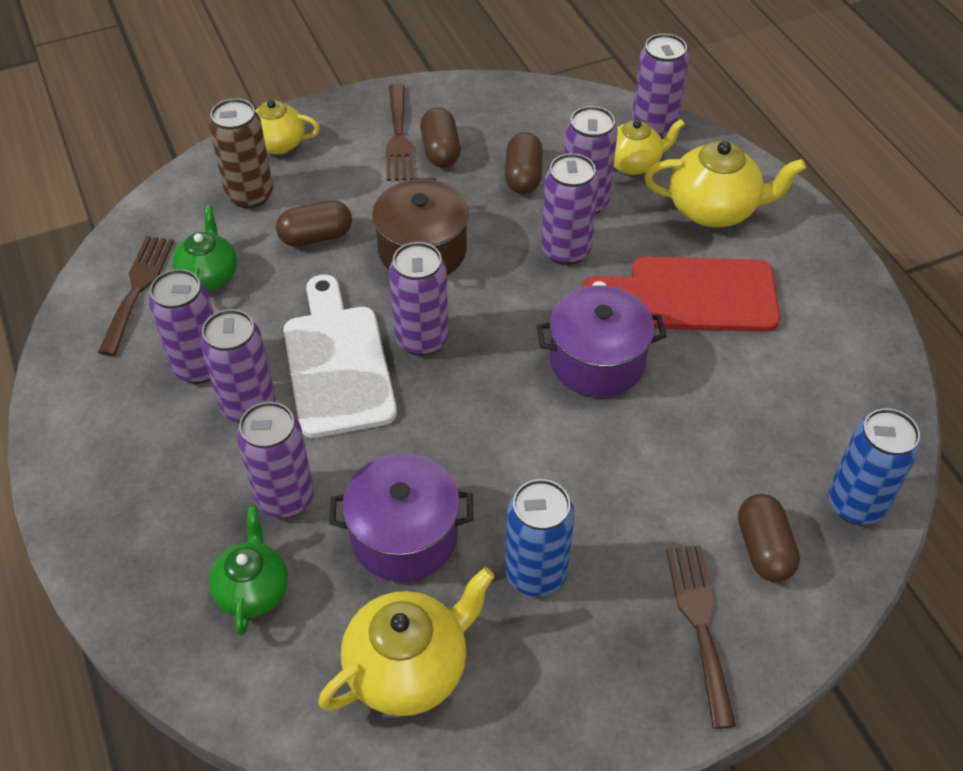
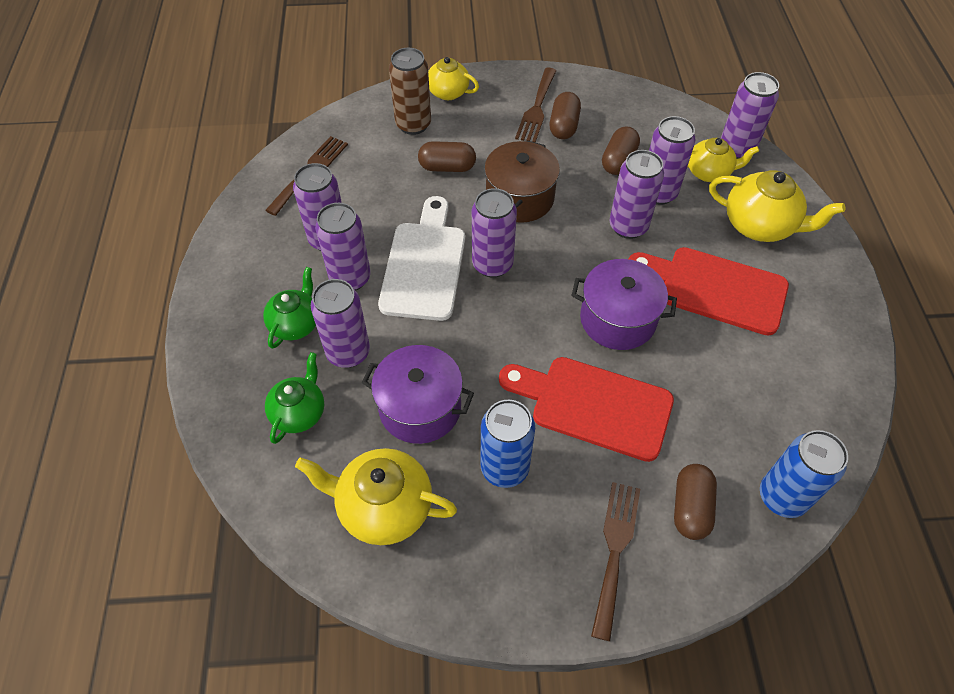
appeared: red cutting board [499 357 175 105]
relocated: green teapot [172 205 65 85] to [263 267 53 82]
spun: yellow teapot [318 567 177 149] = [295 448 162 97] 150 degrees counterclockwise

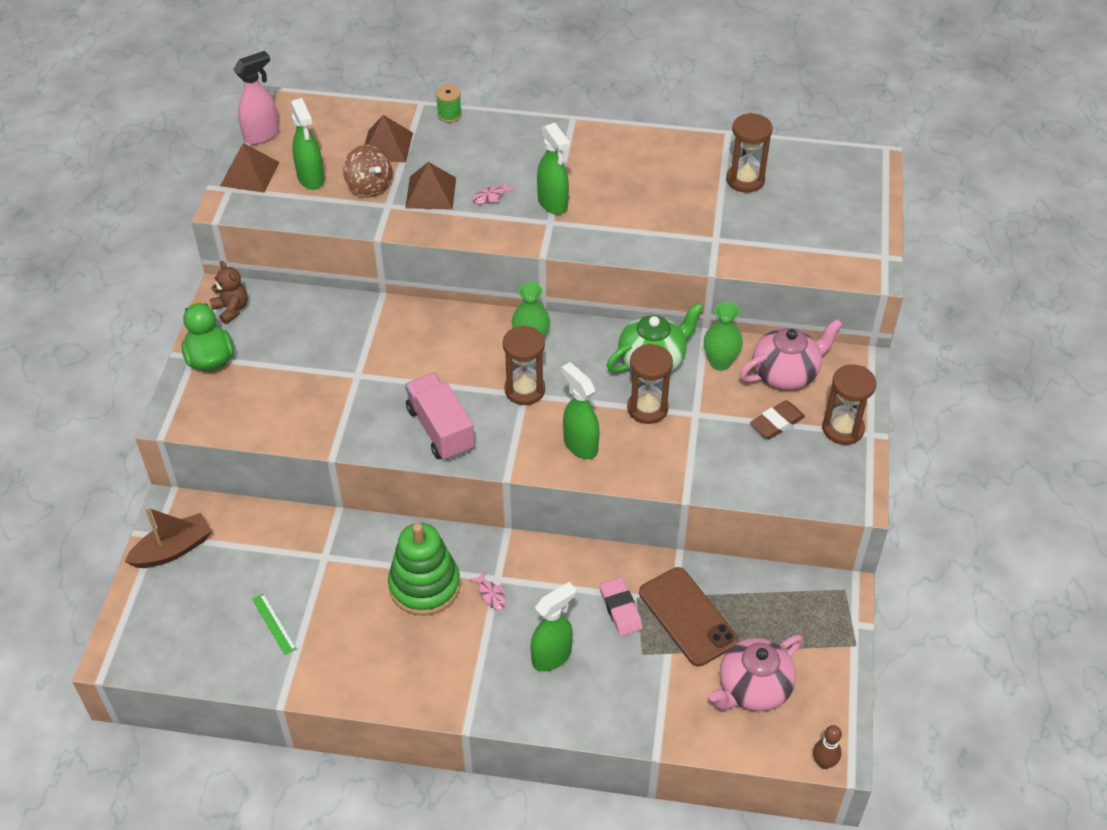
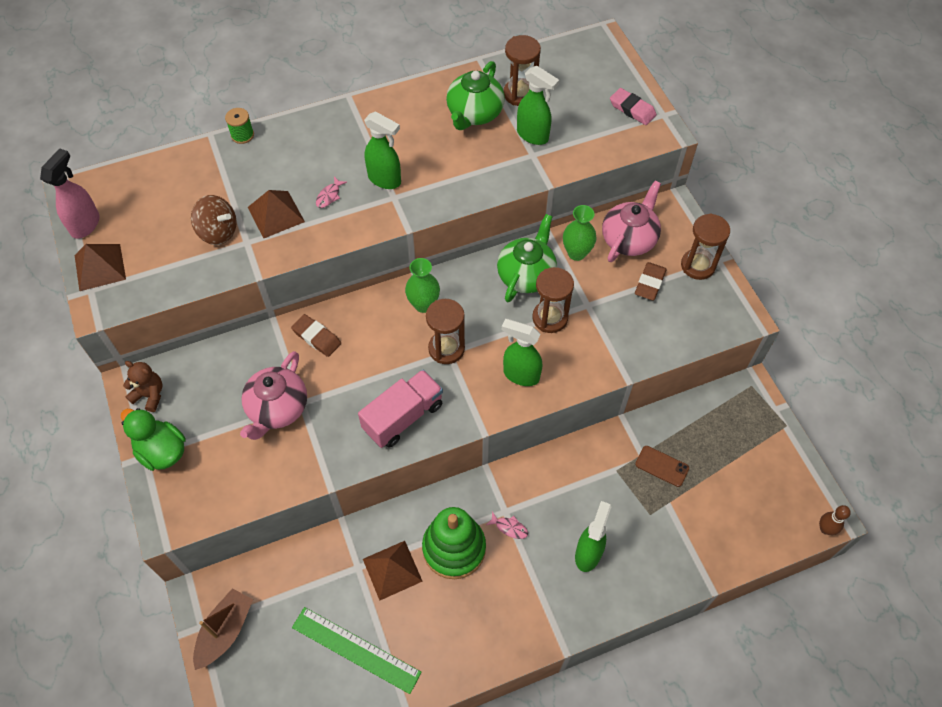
appeared: green teapot [446 61 59 69]; brown eraser [291 314 50 43]
relocated: green spray bottle [290 98 34 92] to [517 66 42 79]; brown pyramid [365 115 48 48] to [363 541 60 59]; pink eraser [600 578 43 58] to [610 88 47 37]; pink teapot [709 635 94 76] to [240 351 67 89]
spun: pink truck [405 373 70 88] = [358 370 85 78] 105 degrees clockwise
size: brown phone [639 567 99 100] = [635 446 54 41] x0.56; green ruler [252 593 45 62] = [292 607 130 87] x1.97

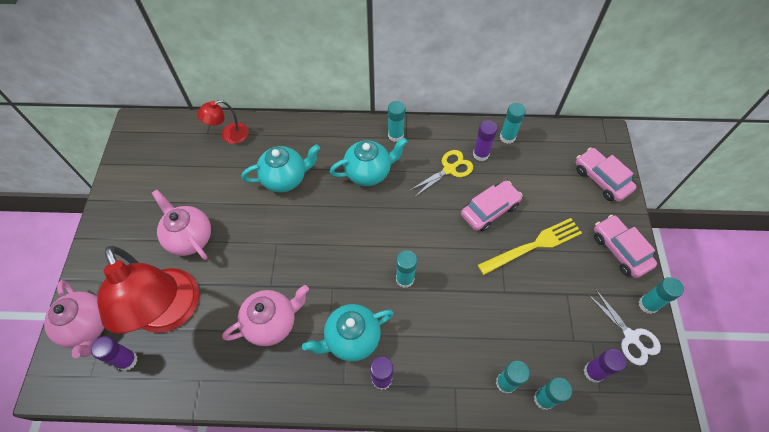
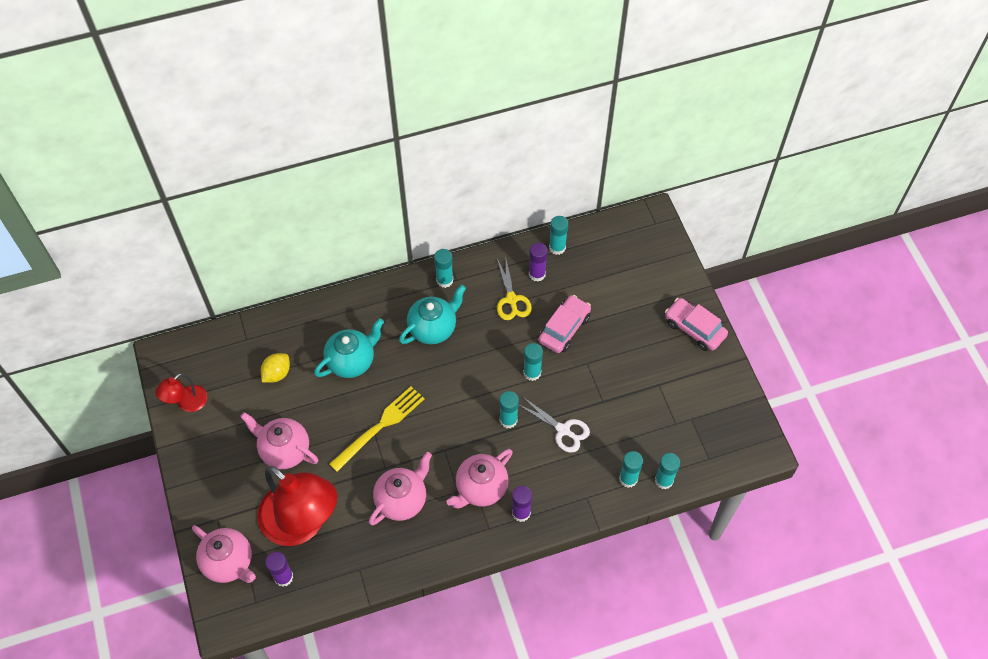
missing: pink car [576 148 61 54]; purple glue stick [584 349 42 34]
appeared: yellow lemon [261 353 29 30]
relocated: red lamp [197 100 52 44] to [155 373 52 39]; yellow fork [478 218 104 57] to [329 386 96 86]; turquoise glue stick [639 277 45 37] to [523 343 20 38]; white scissors [588 289 73 77] to [519 397 71 56]
colour: turquoise teapot [302 304 92 58] to pink teapot [447 449 66 60]
spun: yellow scissors [409 150 64 47] = [497 255 35 65] 135 degrees clockwise

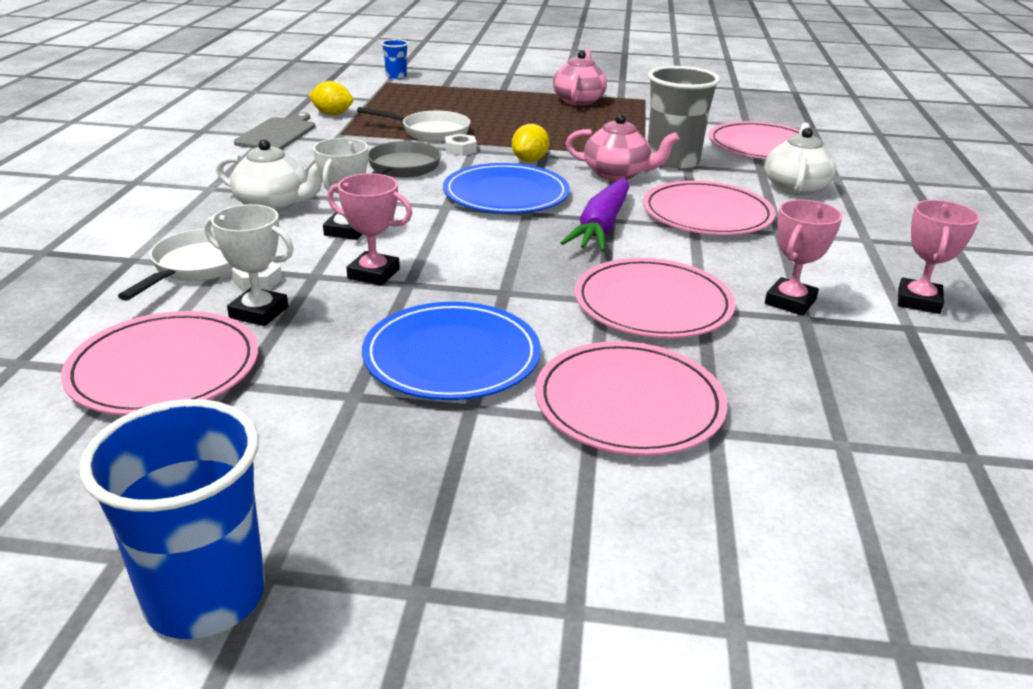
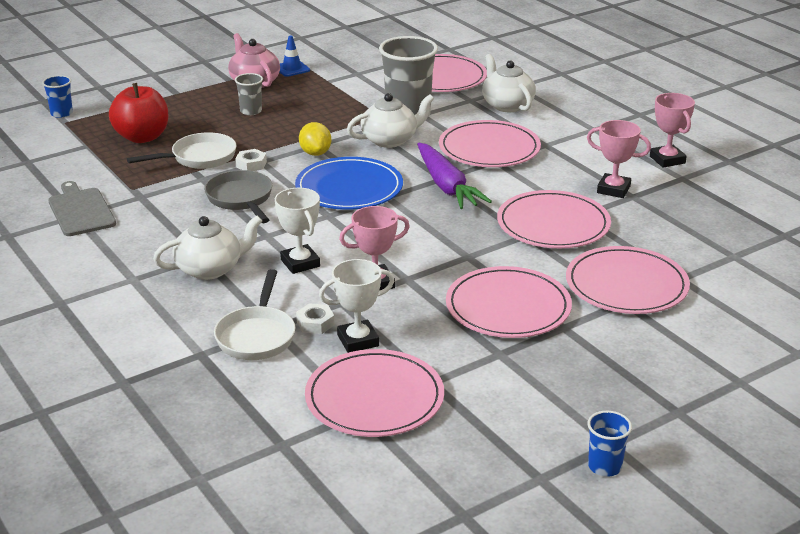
missing: yellow lemon [309 81 44 34]
appeared: blue traffic cone [280 35 30 42]; grey cup [235 73 28 42]; red apple [109 83 59 60]
colour: pink teapot [565 114 114 67] to white teapot [347 93 87 55]; blue plate [362 302 179 98] to pink plate [446 266 126 72]
spun: pink trophy [765 199 78 117] = [587 120 64 78] 60 degrees counterclockwise; white pan [118 228 116 73] = [214 269 82 91] 150 degrees counterclockwise
size: blue cup [79 399 186 240] = [587 411 45 66] x0.49

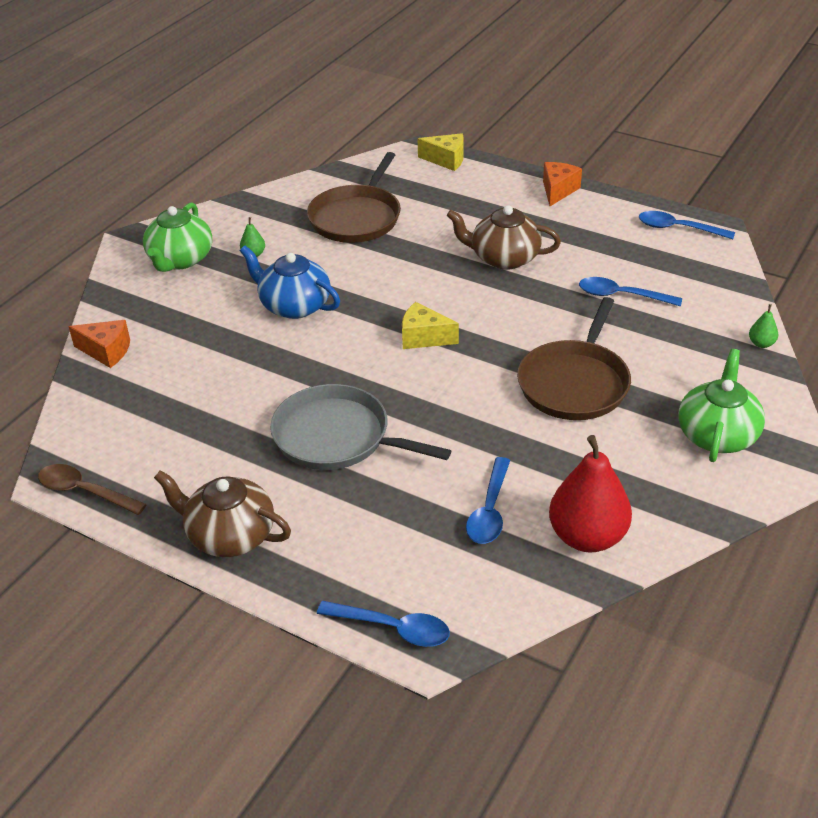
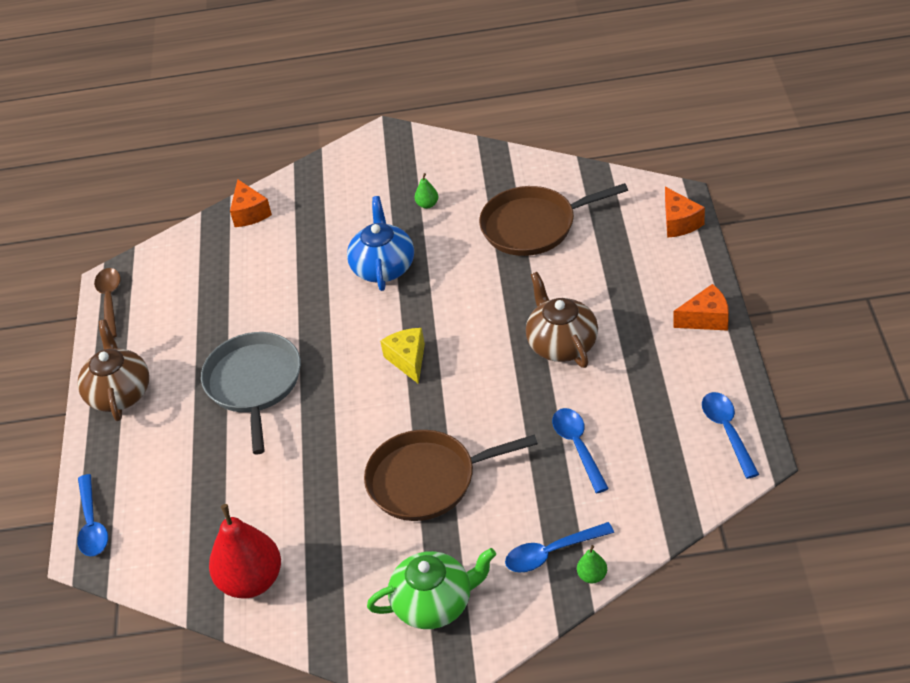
missing: green teapot [143 202 69 70]
relocated: blue spoon [466 457 44 87] to [505 522 109 50]
colour: yellow cheese [418 133 46 38] to orange cheese [665 187 40 51]

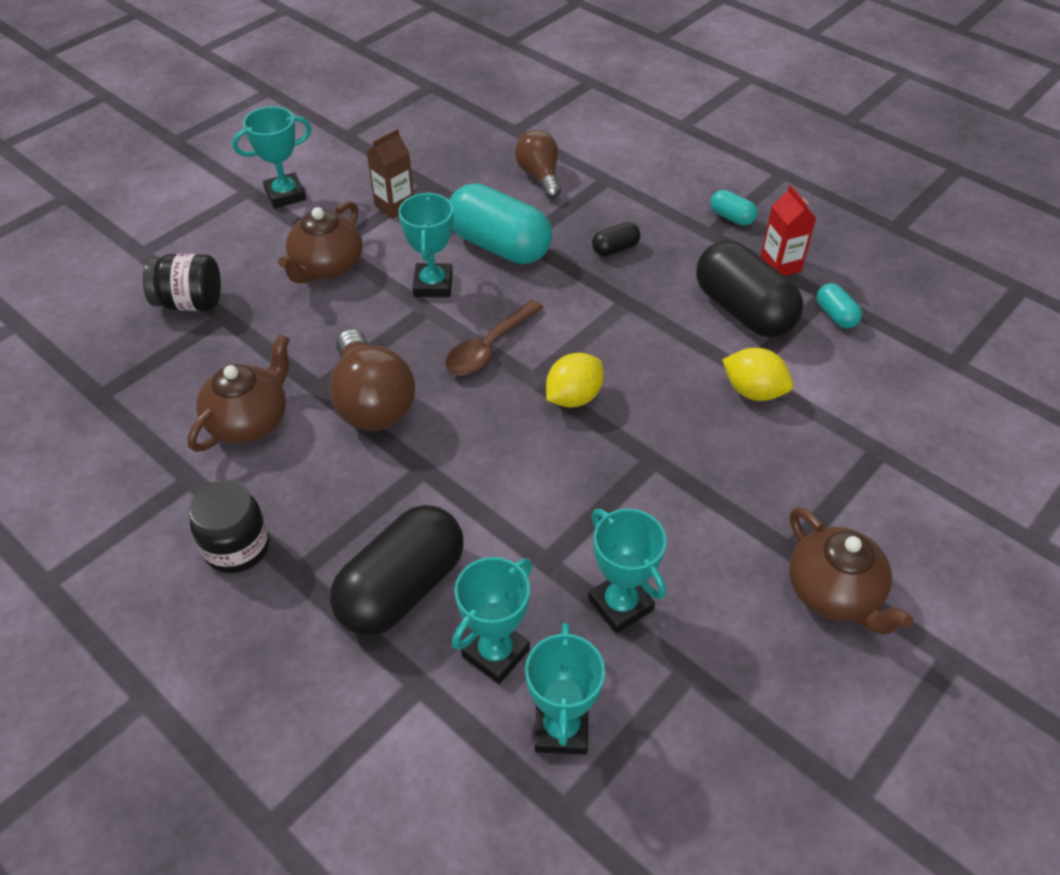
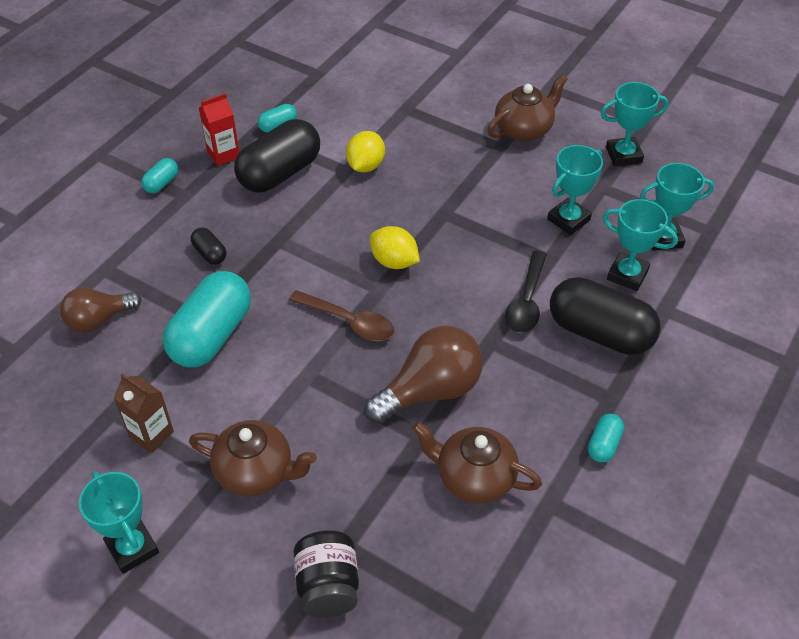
appeared: black spoon [505 251 42 82]
relocated: turquoise trophy [399 192 54 105] to [600 82 69 84]
exchanged: black jar [189 480 81 93] to turquoise capsule [588 414 36 49]

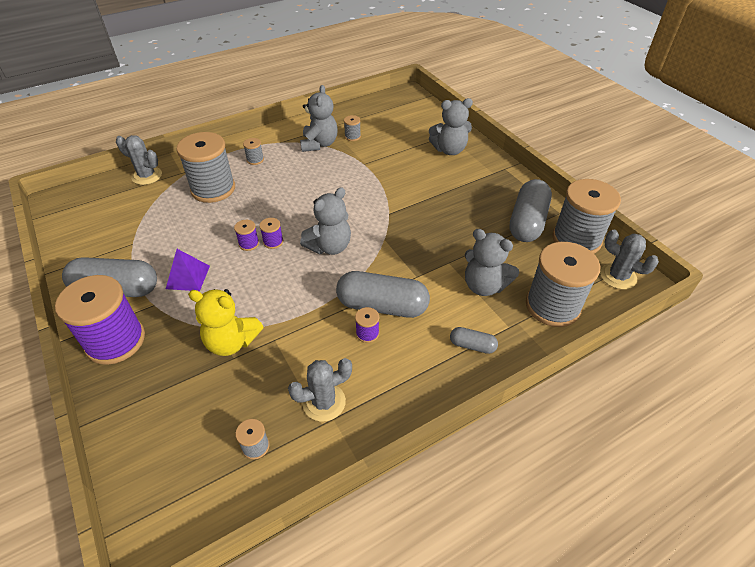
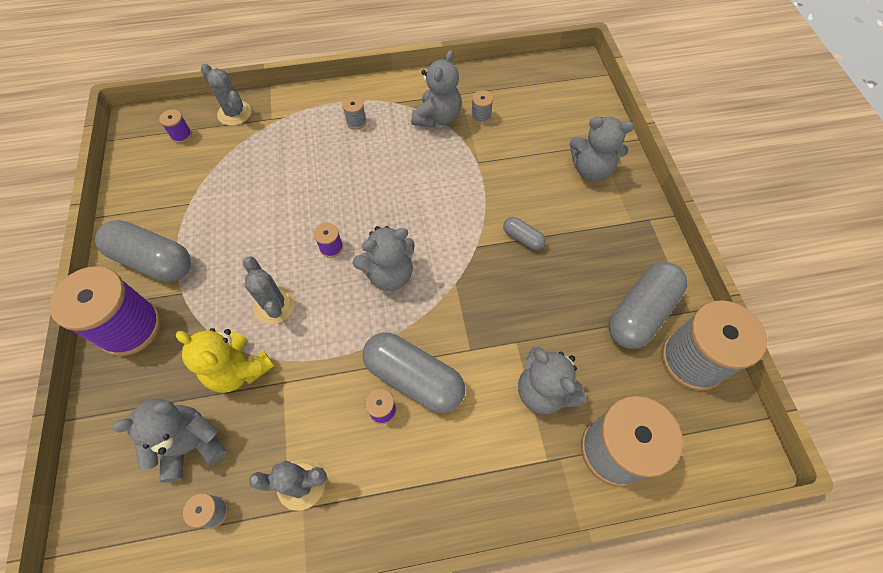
missing: grey spool [177 132 58 71]; purple pyramid [166 249 44 42]
appeared: grey teddy bear [112 399 115 84]
relocated: purple spool [234 220 25 31] to [159 109 33 34]; grey cactus [600 230 59 59] to [243 256 52 68]; grey capsule [450 327 48 27] to [503 217 43 33]

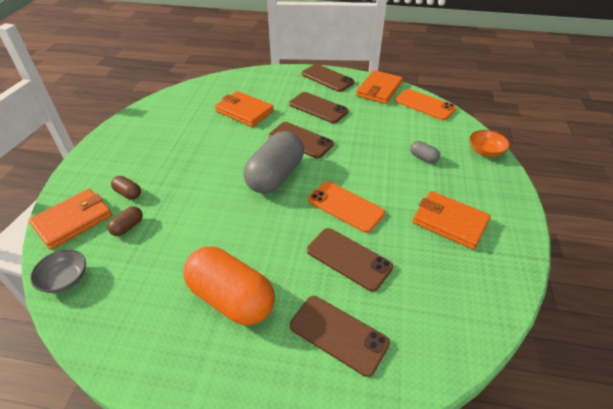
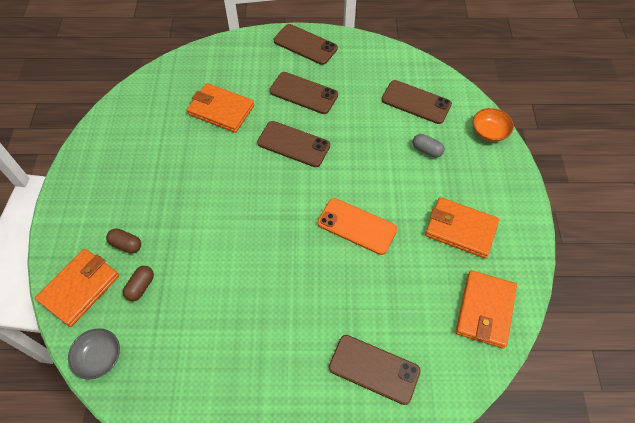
missing: orange phone [395 89 61 31]; grey capsule [243 131 61 63]; orange capsule [183 247 92 78]
relocated: orange wallet [356 70 47 34] to [456 270 61 79]; brown phone [307 228 86 64] to [381 80 71 44]

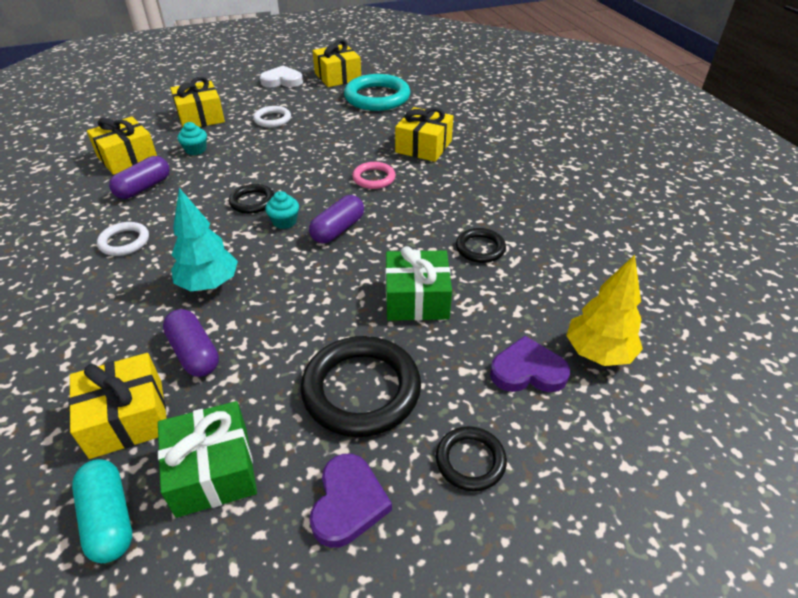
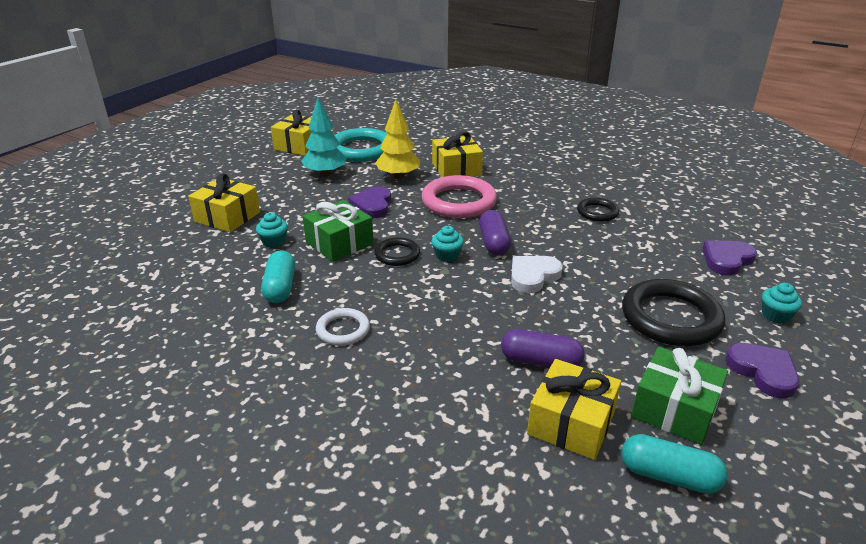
missing: white ring [253 106 38 22]; yellow gift [87 117 70 58]
appeared: purple heart [348 186 43 32]
relocated: white heart [260 66 43 21] to [511 256 52 37]; turquoise tree [171 188 67 103] to [302 97 45 80]; green gift [385 246 67 75] to [303 200 71 62]; yellow tree [566 255 77 111] to [375 100 45 79]
exchanged: black ring [436 426 71 65] to turquoise cupcake [762 283 40 41]
colour: purple capsule [109 156 61 43] to turquoise capsule [261 250 34 53]
size: pink ring [352 162 44 27] = [421 175 76 43] x1.87

